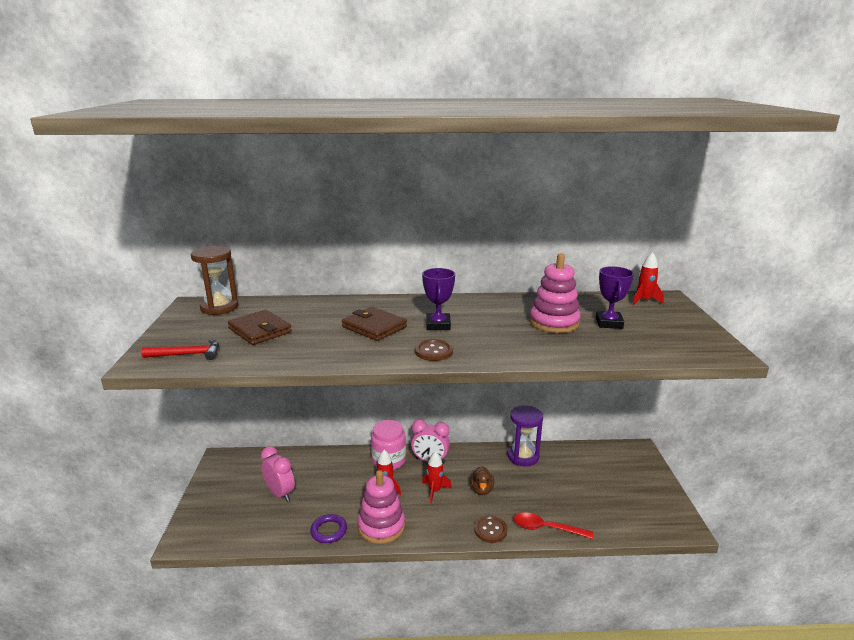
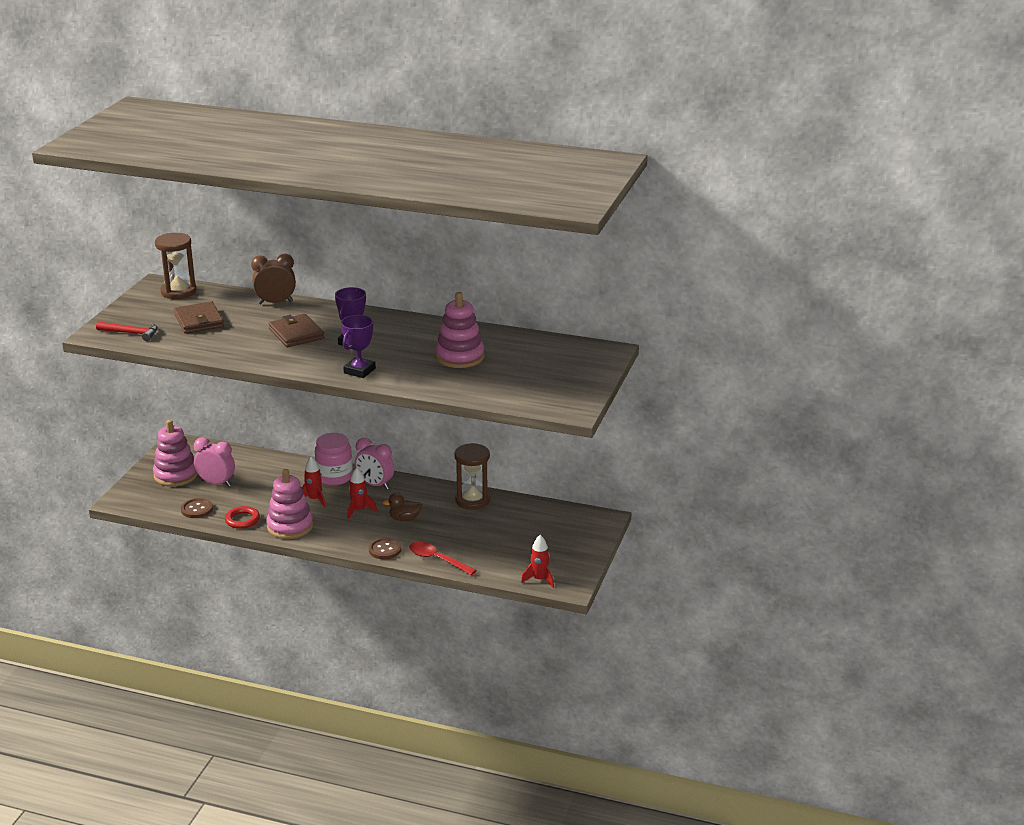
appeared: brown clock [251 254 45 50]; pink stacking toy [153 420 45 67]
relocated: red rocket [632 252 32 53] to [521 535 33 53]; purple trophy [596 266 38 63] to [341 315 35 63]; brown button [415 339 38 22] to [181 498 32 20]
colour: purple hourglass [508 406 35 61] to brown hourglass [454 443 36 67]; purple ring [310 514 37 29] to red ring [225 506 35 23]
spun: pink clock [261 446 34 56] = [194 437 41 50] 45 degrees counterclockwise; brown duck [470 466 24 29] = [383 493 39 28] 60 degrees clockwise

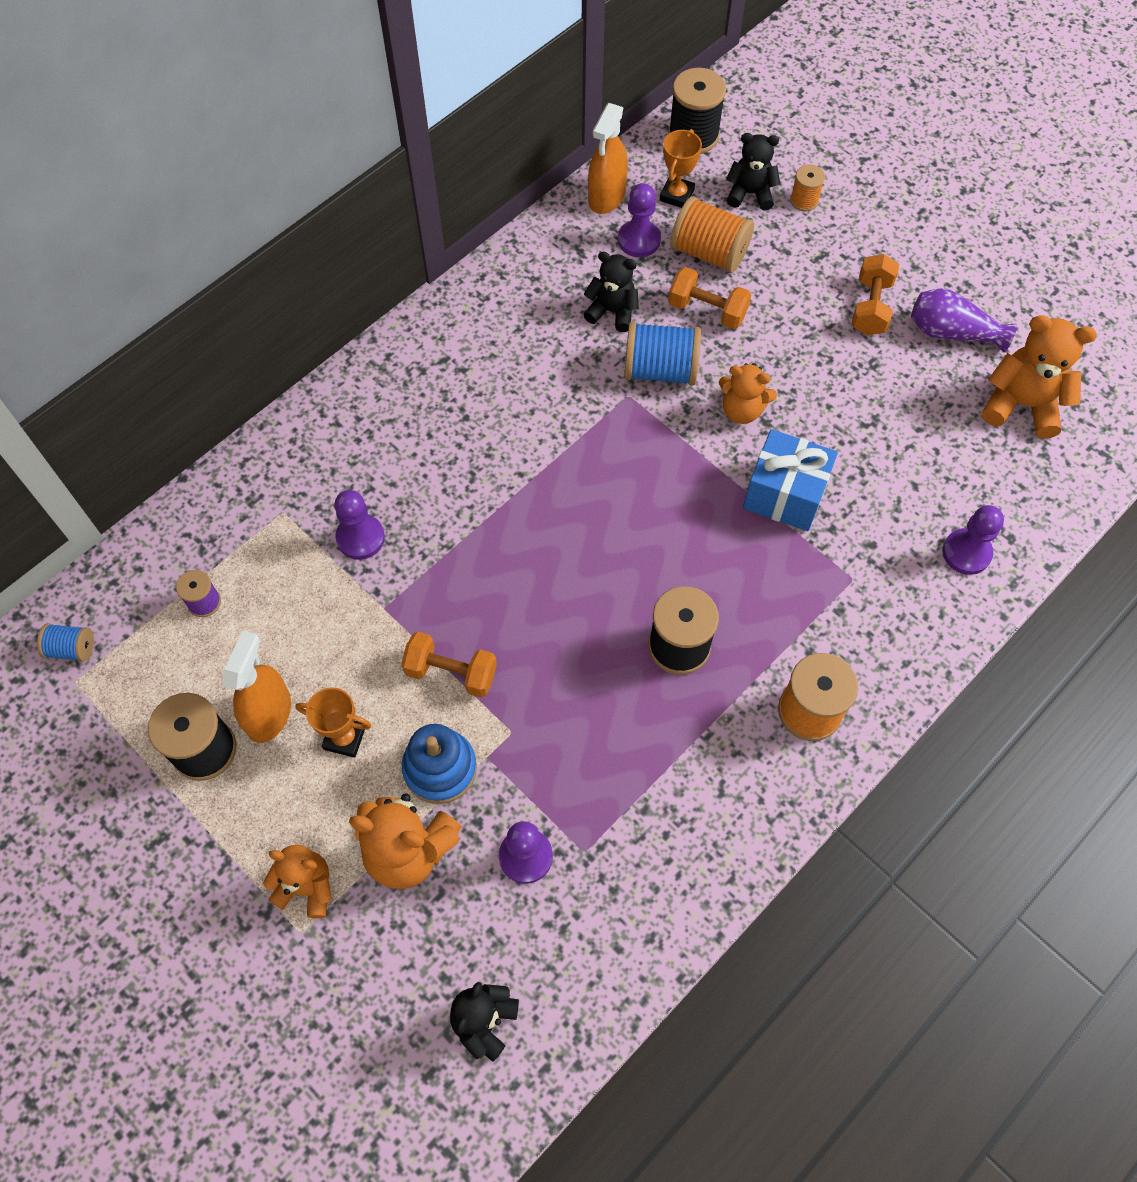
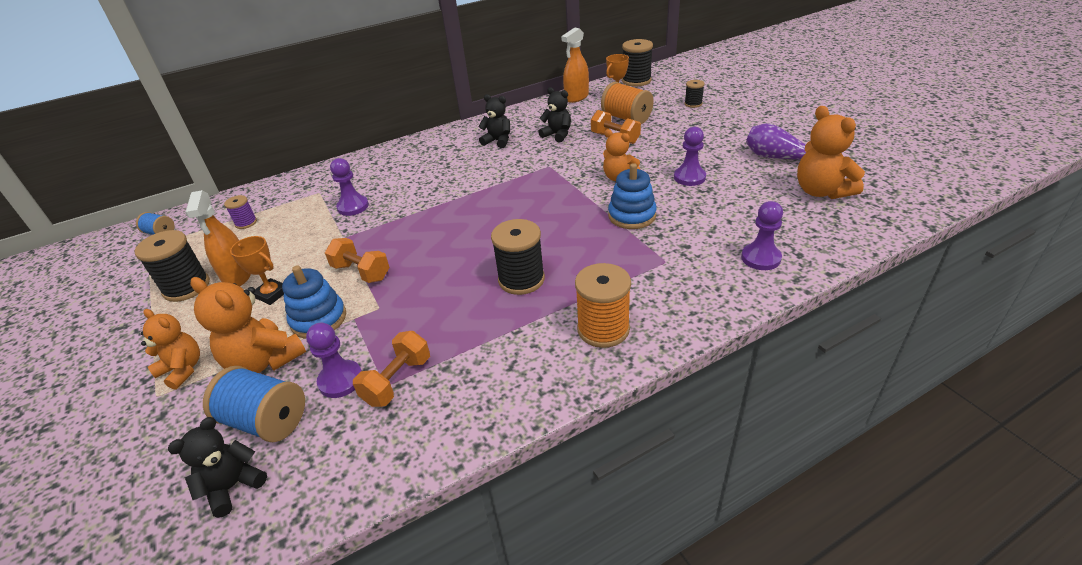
relocated: black teddy bear [726 133 54 78] to [478 94 32 54]; purple pawn [618 183 43 74] to [674 127 32 59]; orange dumbbell [852 254 47 81] to [353 331 77 76]; blue spool [624 322 77 63] to [203 366 102 76]
exchanged: blue gift [743 429 95 102] to blue stacking toy [608 163 49 66]
colour: orange spool [790 164 35 48] to black spool [685 80 20 28]
spun: orange teddy bear [982 315 115 123] = [797 106 68 93] 150 degrees counterclockwise; orange spray bottle [222 631 69 112] = [185 190 66 97] 135 degrees clockwise

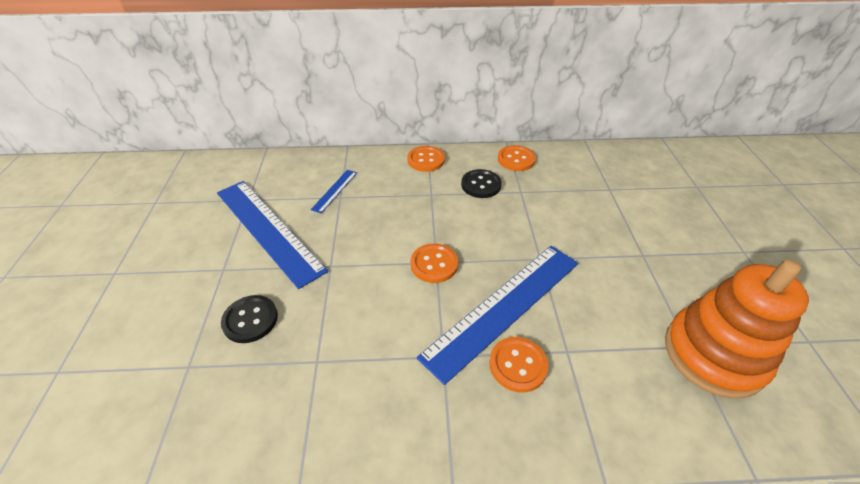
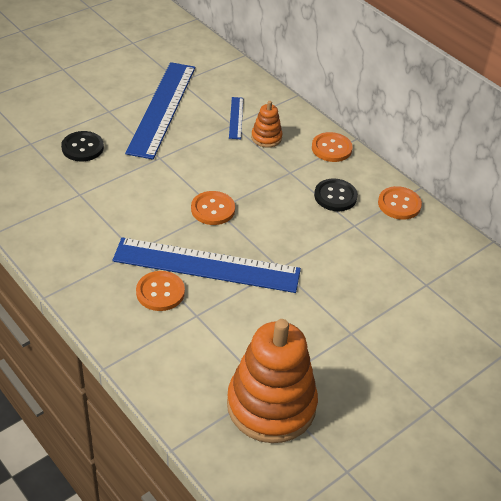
appeared: orange stacking toy [251 101 32 47]
spun: blue ruler [311 170 46 43] = [229 97 14 42] 75 degrees counterclockwise

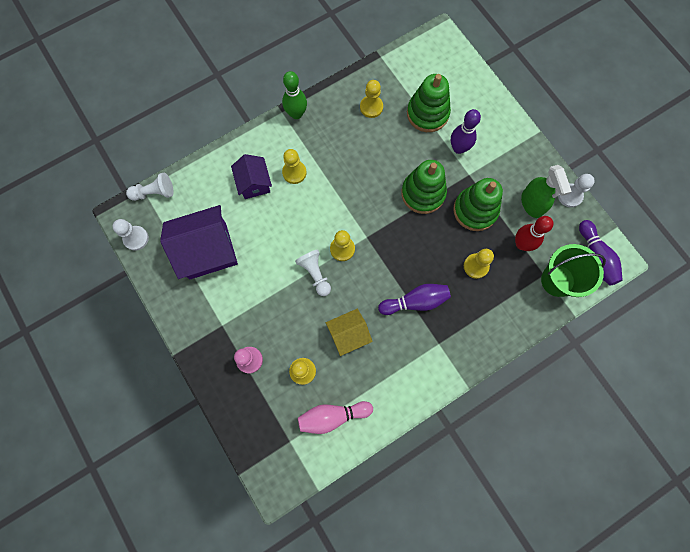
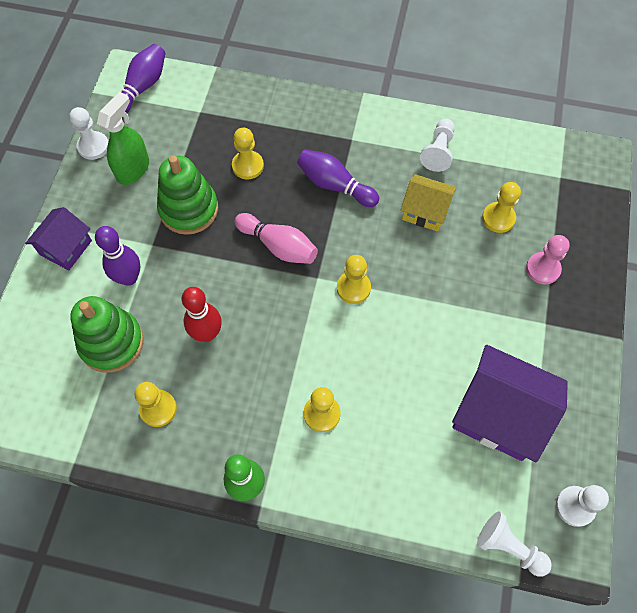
missing: green stacking toy [401 160 46 54]; green bucket [541 244 65 53]
relocated: purple house [231 154 41 45] to [25 207 67 63]; red bowling pin [515 216 39 35] to [182 287 40 55]; white pawn [295 249 36 47] to [420 119 35 53]; pink bowling pin [298 401 75 33] to [235 213 83 51]

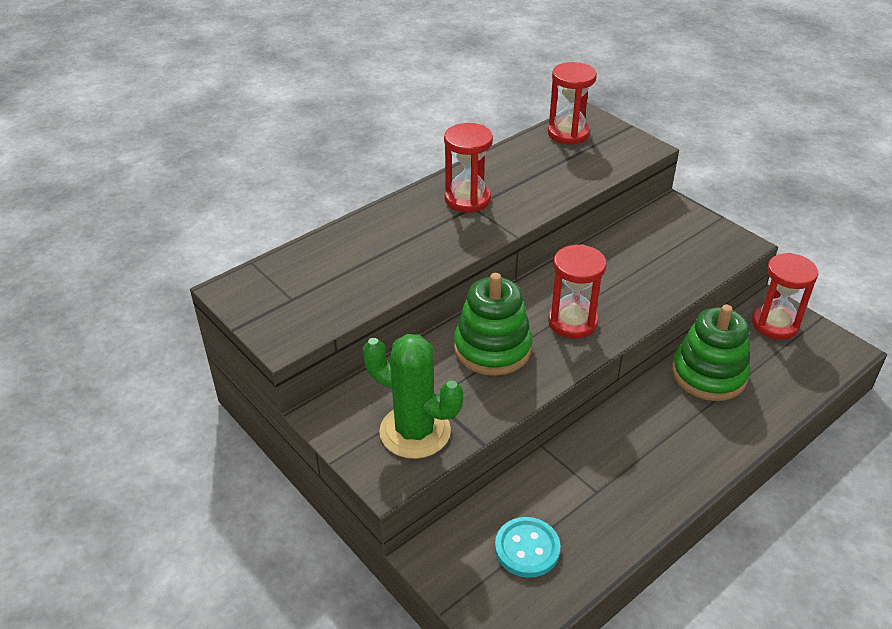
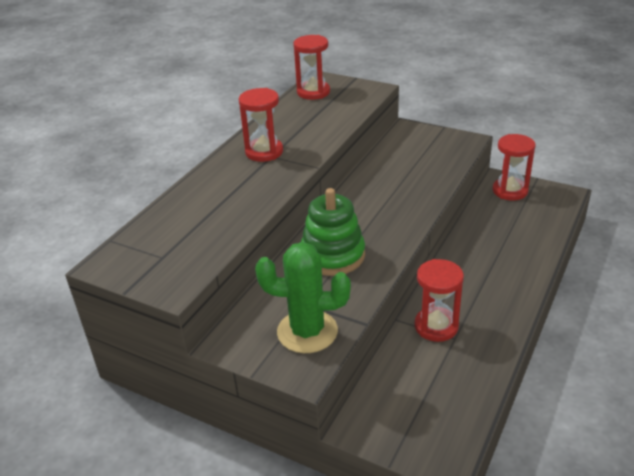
missing: green stacking toy [672 305 79 96]; turquoise button [495 517 65 61]
relocated: red hourglass [548 244 58 95] to [414 259 50 83]

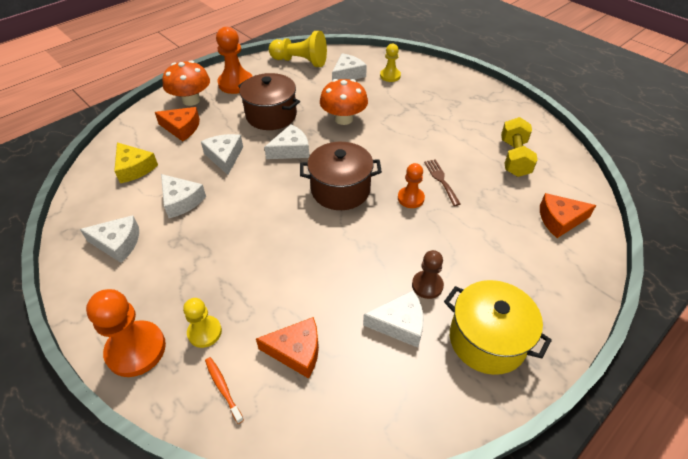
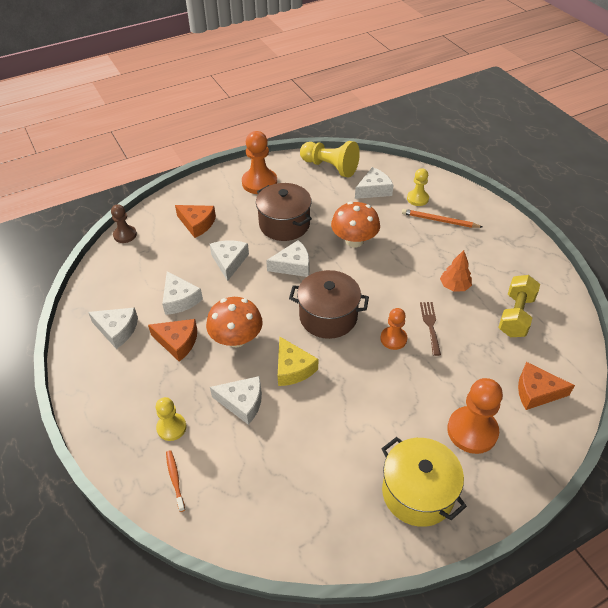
appeared: orange pencil [402 209 80 19]; orange tree [440 250 32 42]
relocated: orange mushroom [162 60 48 46] to [206 297 57 50]; yellow cheese [114 142 44 41] to [278 336 40 50]; brown pawn [412 250 32 49] to [111 204 26 39]; orange pawn [86 289 80 88] to [447 378 56 76]; white cheese [363 290 61 58] to [210 376 52 49]; orange cheese [256 317 63 62] to [148 319 49 43]

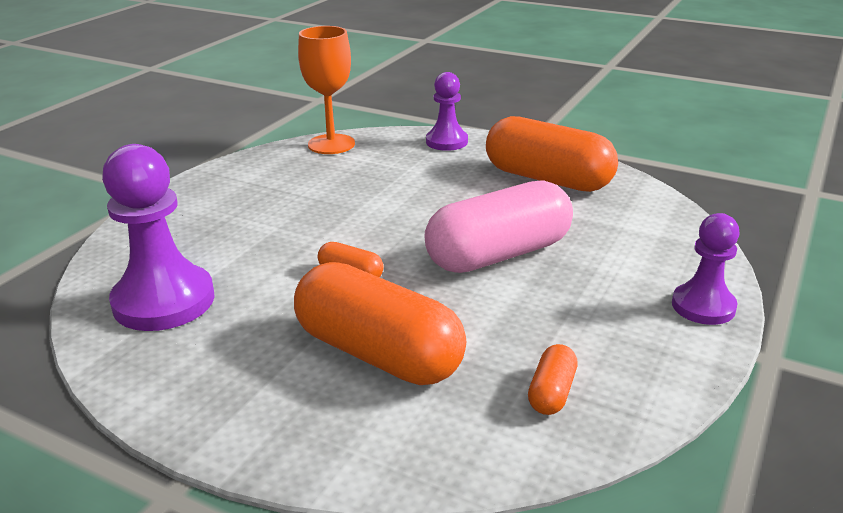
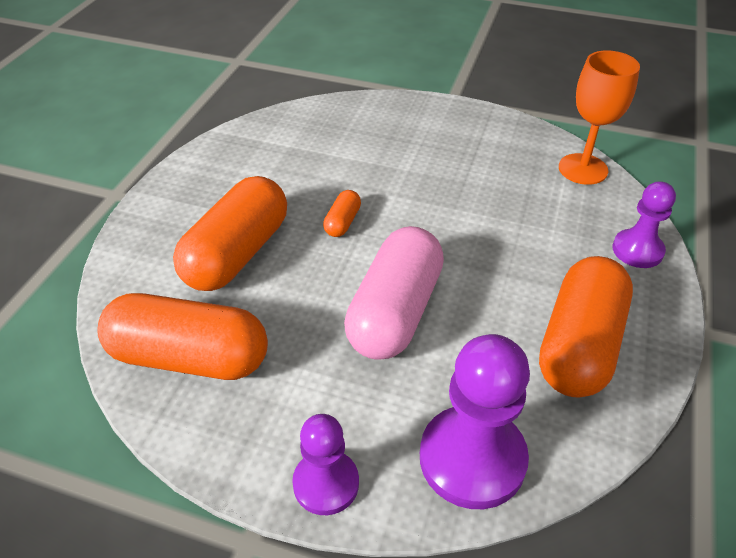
relocated: purple pawn [102 144 113 187] to [420 334 110 175]
spun: pink capsule [424 180 149 93] = [344 226 100 134] 60 degrees clockwise
size: orange capsule [528 344 50 71] = [97 293 171 87] x2.31

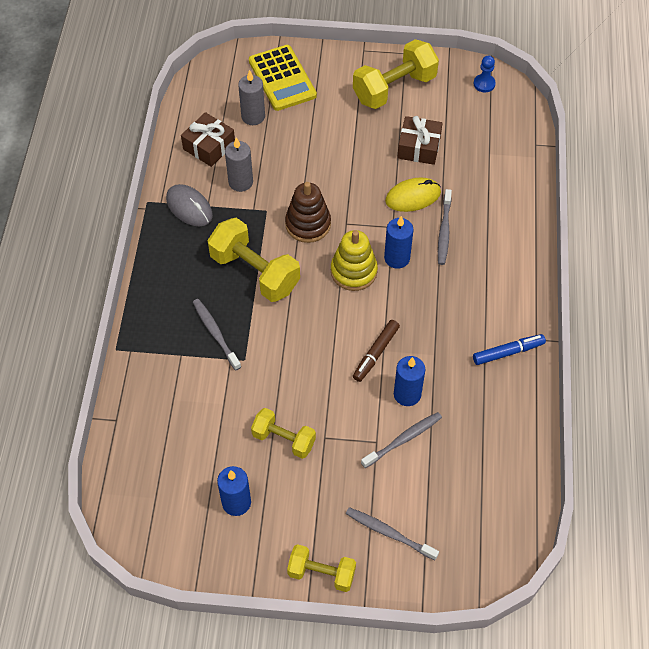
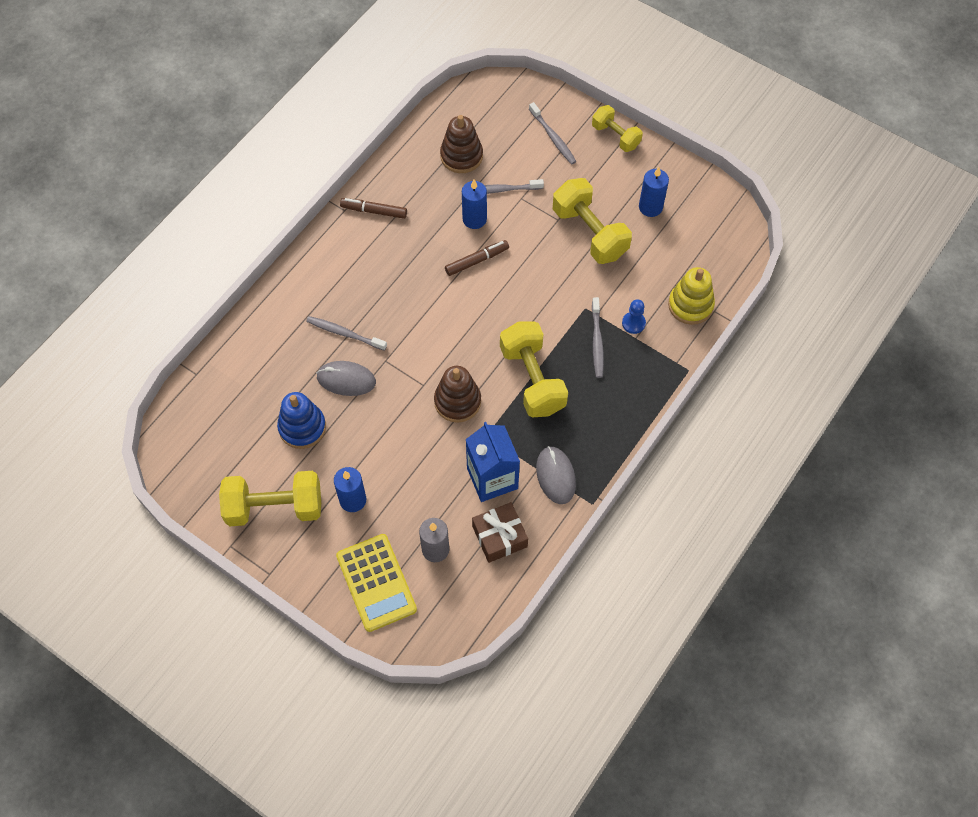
appeared: brown stacking toy [440 115 43 58]
relocated: blue pawn [474 55 22 37] to [622 299 24 35]; blue candle [384 216 29 53] to [334 467 32 45]; yellow stacking toy [331 230 47 61] to [668 267 47 58]
exchanged: brown gift [397 116 46 49] to blue stacking toy [277 392 49 57]; grey candle [225 137 28 55] to blue carton [465 422 55 80]
colour: yellow mouse [385 177 56 35] to grey mouse [317 361 59 35]; blue marker [473 334 73 31] to brown marker [340 198 67 21]
spun: yellow calculator [249 45 68 66] = [336 534 81 98] 150 degrees clockwise; grey toothbrush [438 189 14 76] = [306 316 81 35] 105 degrees counterclockwise
size: yellow dumbbell [251 408 65 51] = [553 178 79 86] x1.64

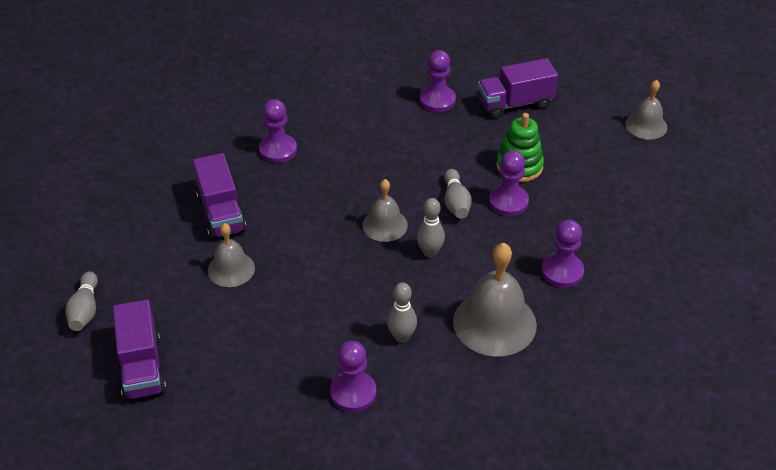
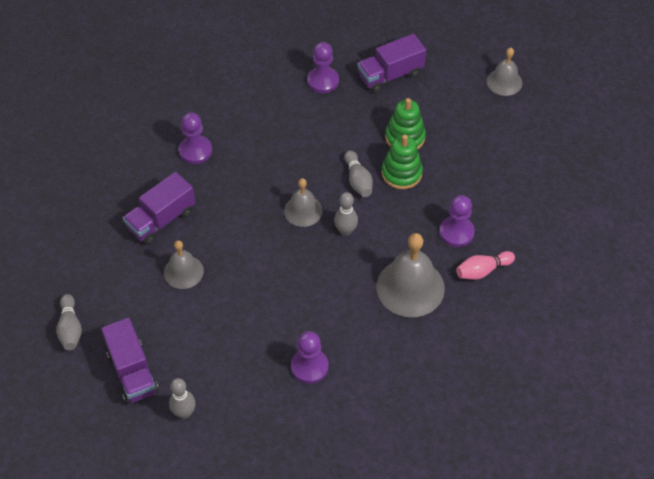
appeared: pink bowling pin [456 251 59 29]
relocated: grey bowling pin [387 282 30 61] to [169 378 27 41]
exchanged: purple pawn [489 150 40 66] to green stacking toy [381 134 42 56]
spun: purple truck [193 153 53 86] = [123 172 72 73] 75 degrees clockwise

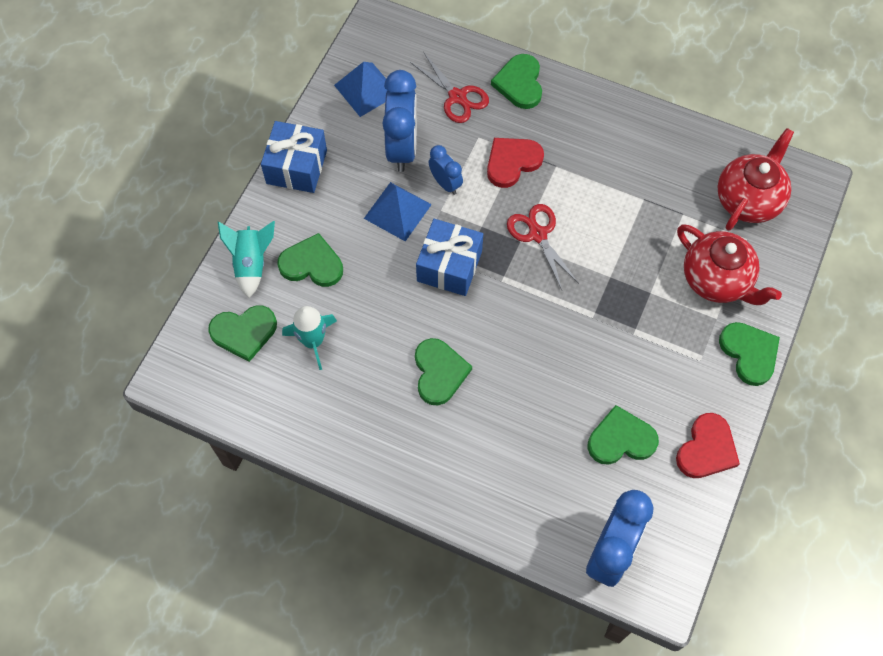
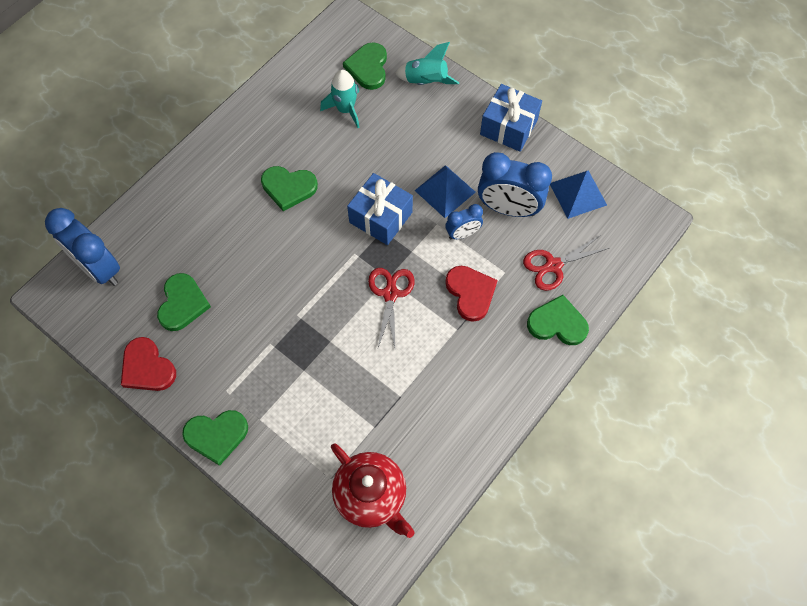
missing: red teapot [677 224 105 81]; green heart [277 233 66 54]
spun: red scissors [507 204 72 86] = [368 268 47 79] 75 degrees counterclockwise

